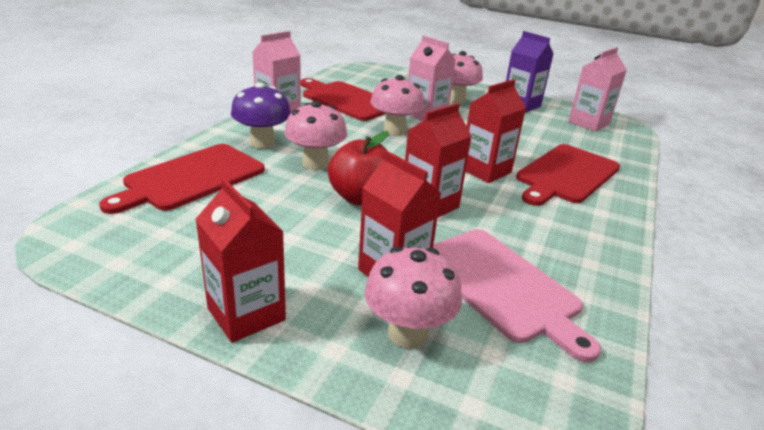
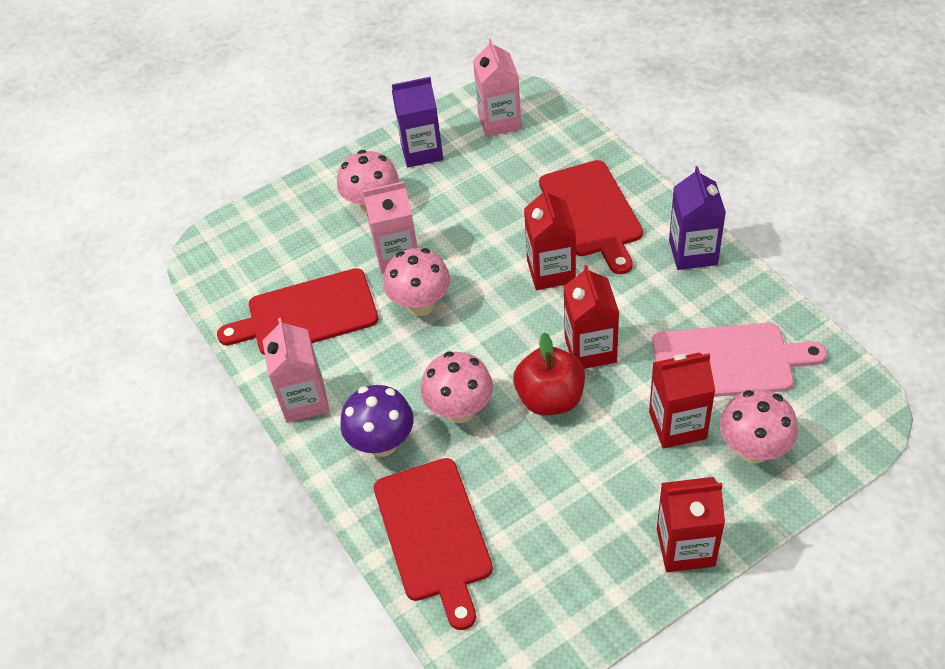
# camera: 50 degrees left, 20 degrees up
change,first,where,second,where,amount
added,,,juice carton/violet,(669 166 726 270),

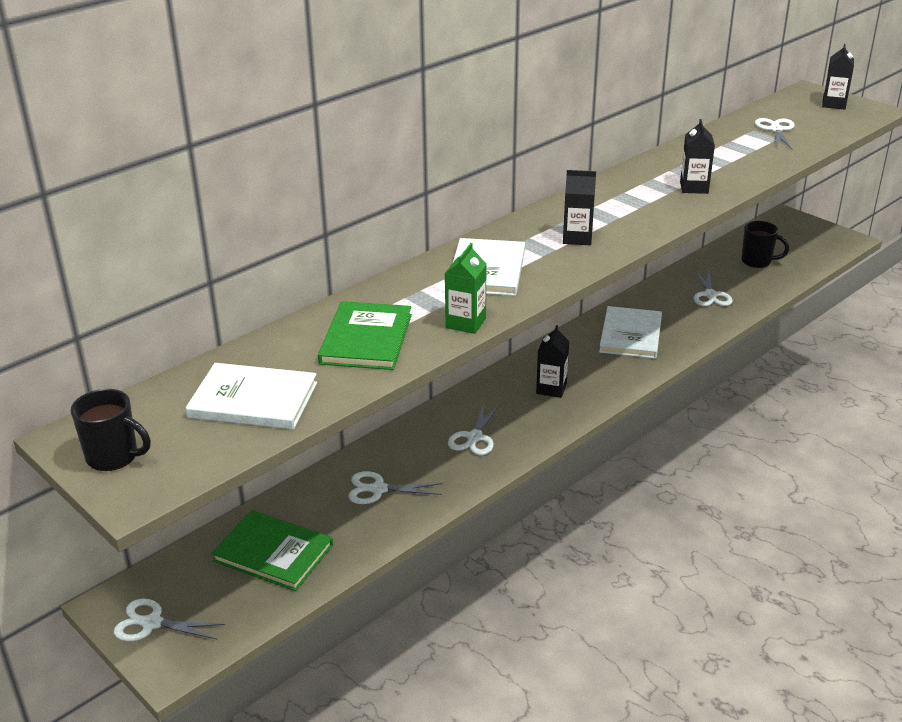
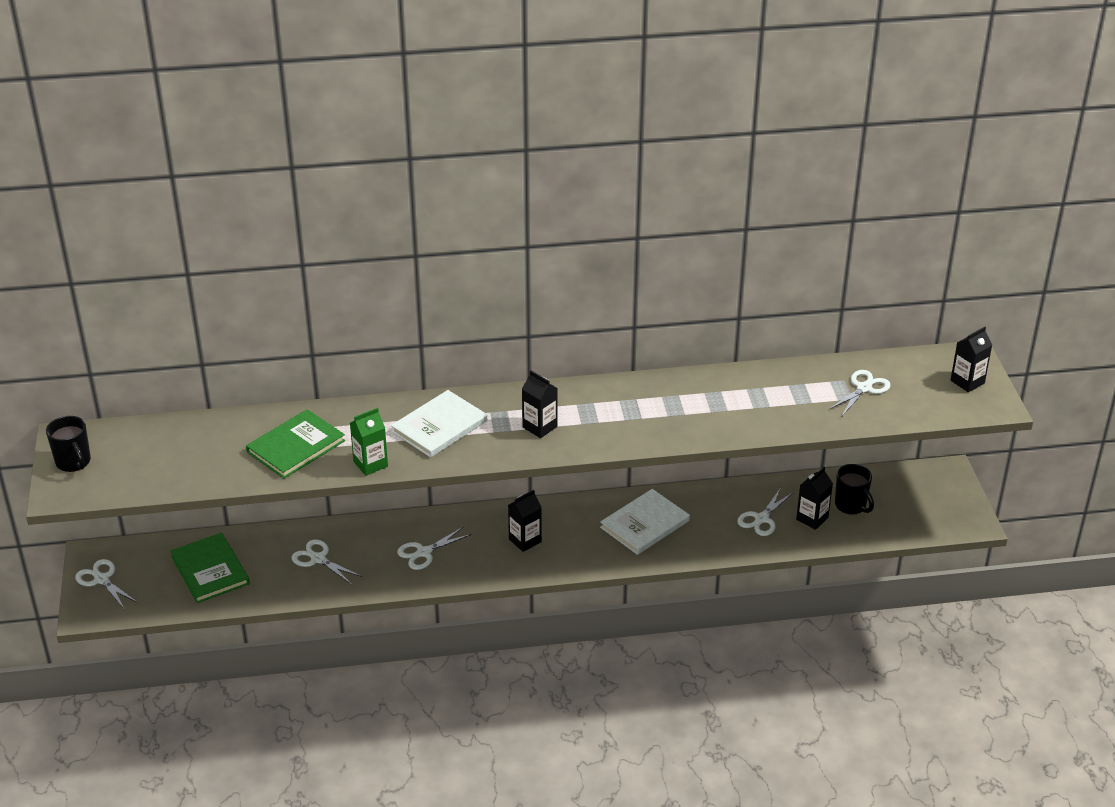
# camera: 35 degrees right, 5 degrees up
change,first,where,second,where,amount
removed,hardback/pure white,(186 363 317 429),,,
moved,juice carton/jet-black,(680 119 715 194),,(796 467 833 530),

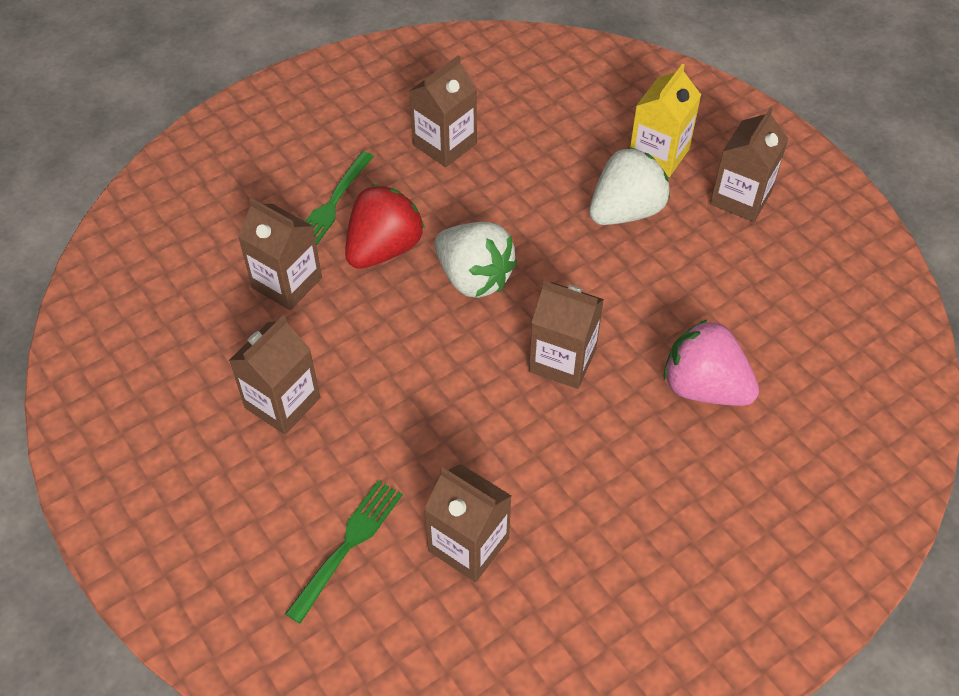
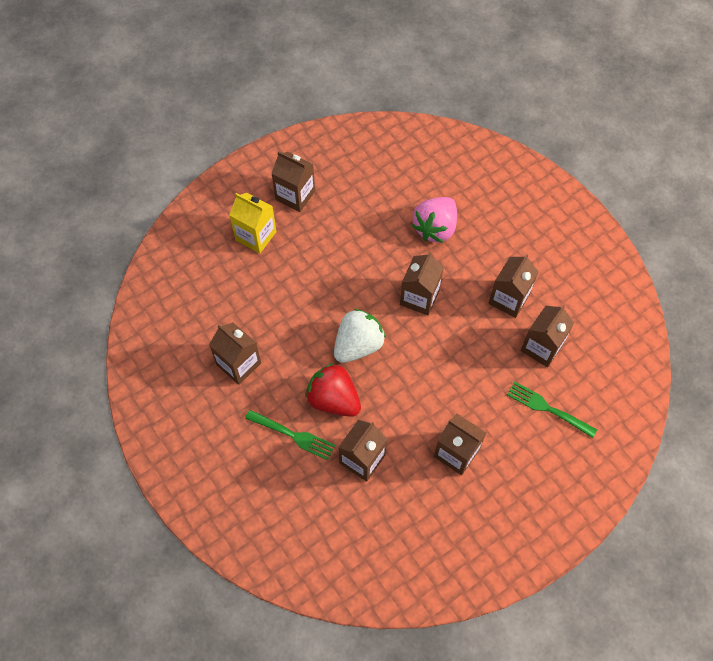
# camera: 90 degrees left, 10 degrees up
change,first,where,second,where,amount
removed,berry/pure white,(589 147 670 225),,,
added,,,juice carton/dark brown,(488 254 539 318),

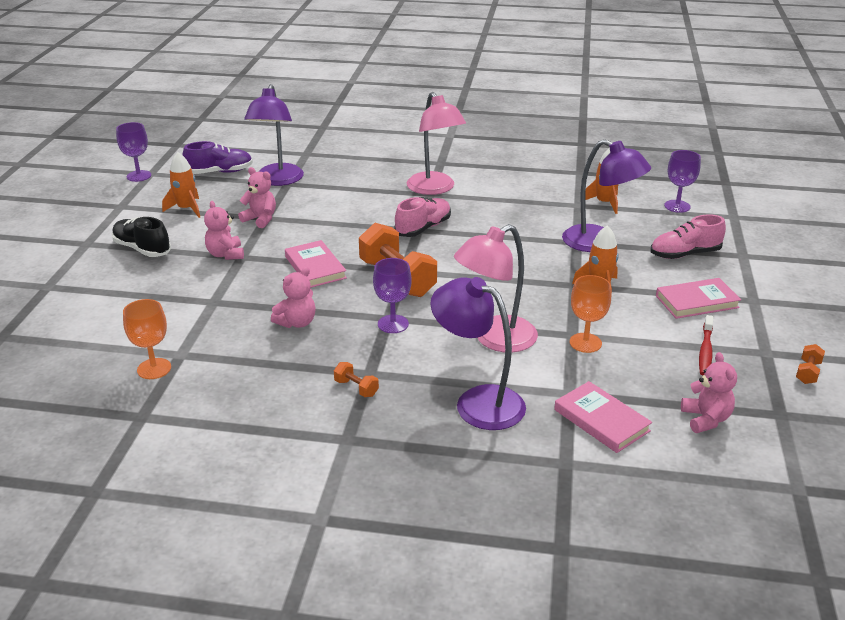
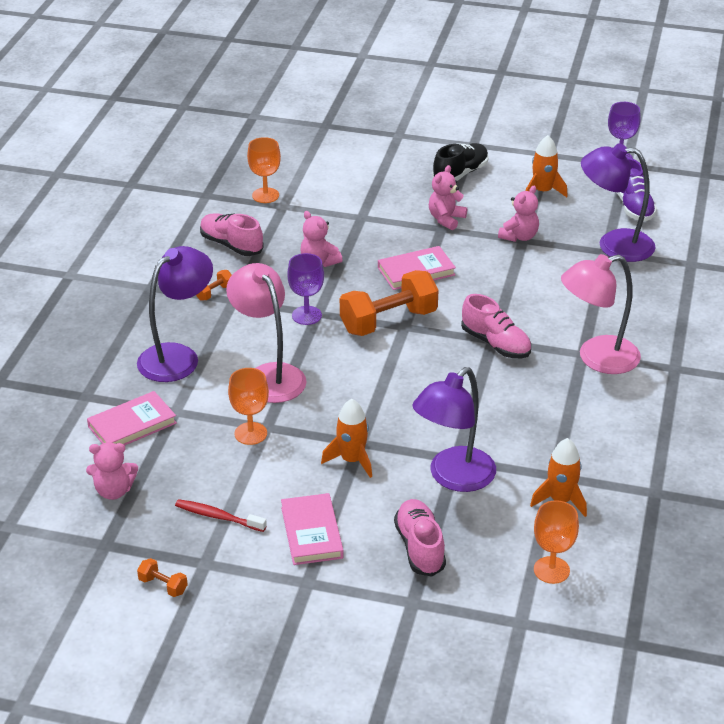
# camera: 95 degrees right, 5 degrees up
change,first,where,second,where,amount
turned,teddy bear/rosy,(204 201 244 260),,(429 165 467 230),45 degrees counterclockwise
recoloured,wine glass/violet,(664 150 701 213),wine glass/orange,(534 500 579 584),
added,,,lace-up shoe/rosy,(200 213 264 256),

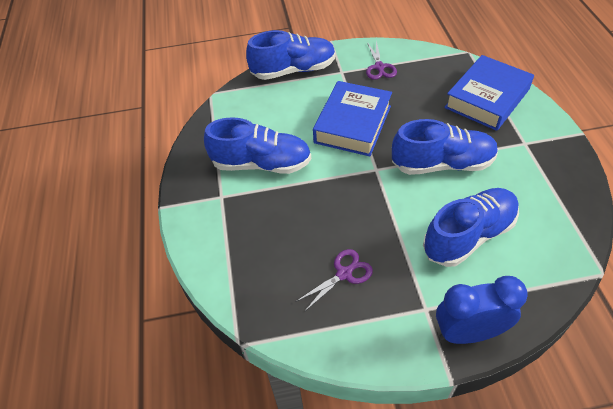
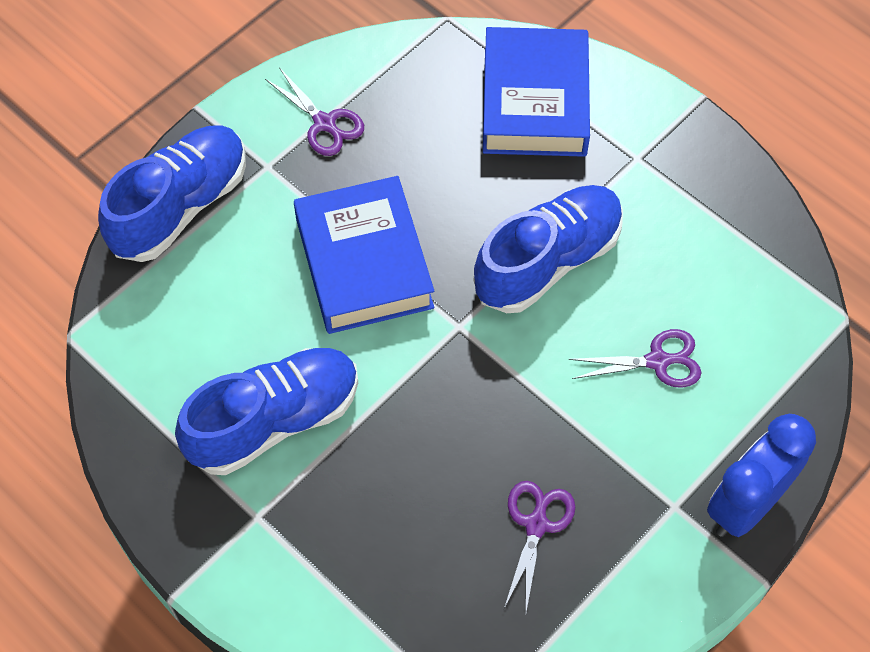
# camera: 40 degrees left, 10 degrees up
change,first,where,second,where,amount
replaced,lace-up shoe/royal blue,(423 188 519 267),pair of scissors/violet,(569 329 701 388),

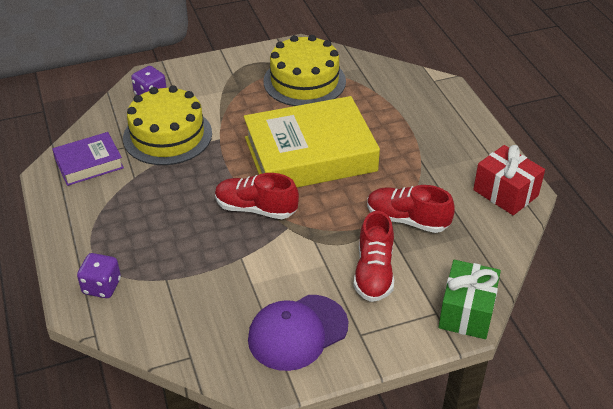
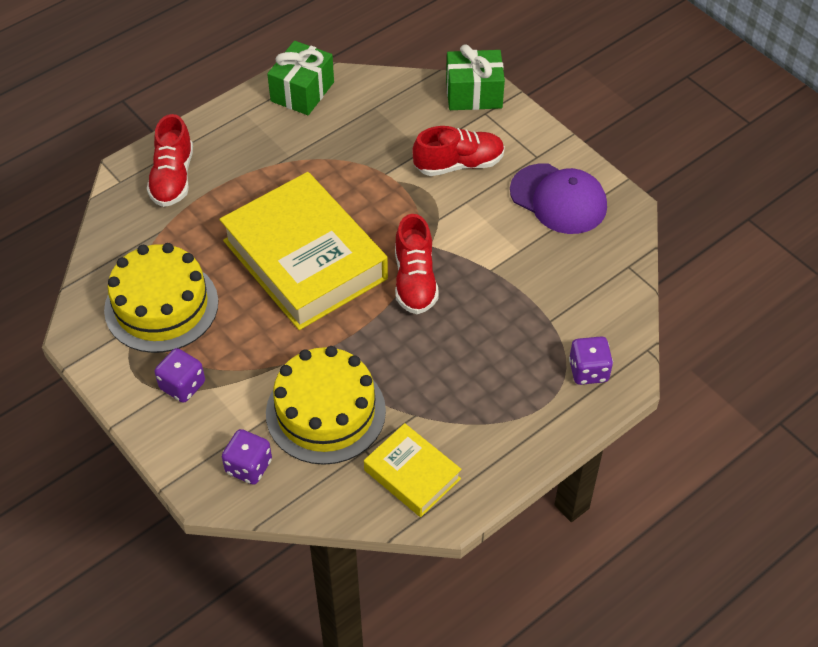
# camera: 110 degrees left, 10 degrees up
change,first,where,second,where,amount
recoloured,hardback/violet,(52 132 124 186),hardback/bright yellow,(364 423 462 517),
moved,lace-up shoe/scarlet,(367 185 455 233),,(147 114 193 207),
recoloured,present/scarlet,(473 145 545 215),present/green,(267 41 334 115),
added,,,game die/violet,(155 348 205 403),

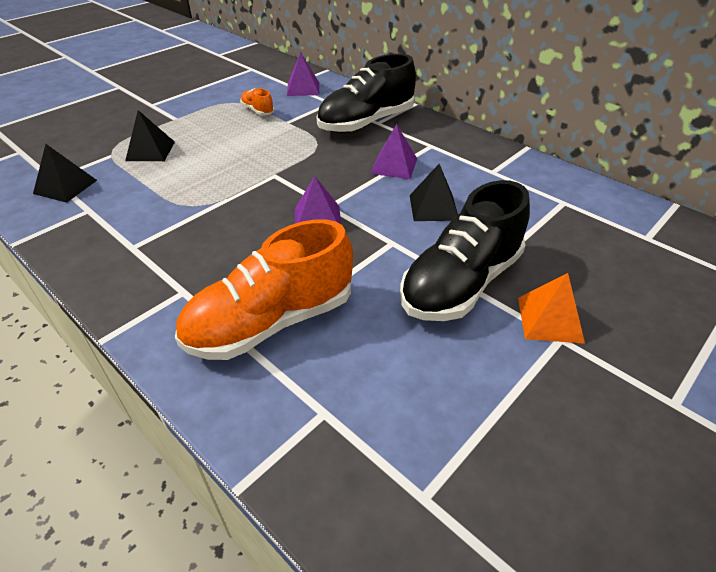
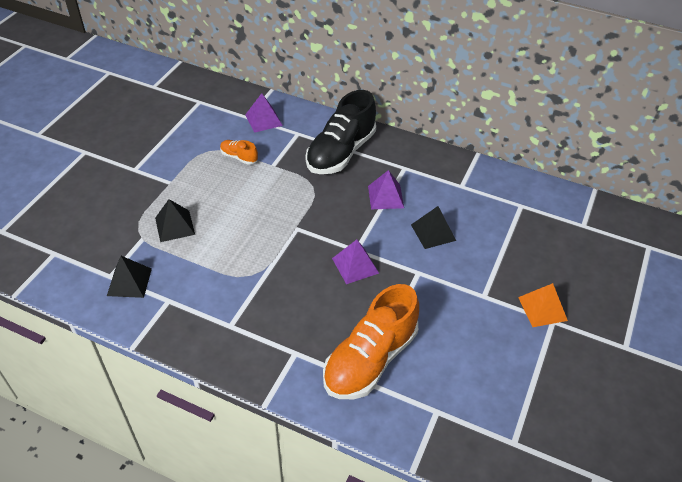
# camera: 20 degrees left, 5 degrees up
change,first,where,second,where,amount
removed,lace-up shoe/jet-black,(400 180 530 321),,,

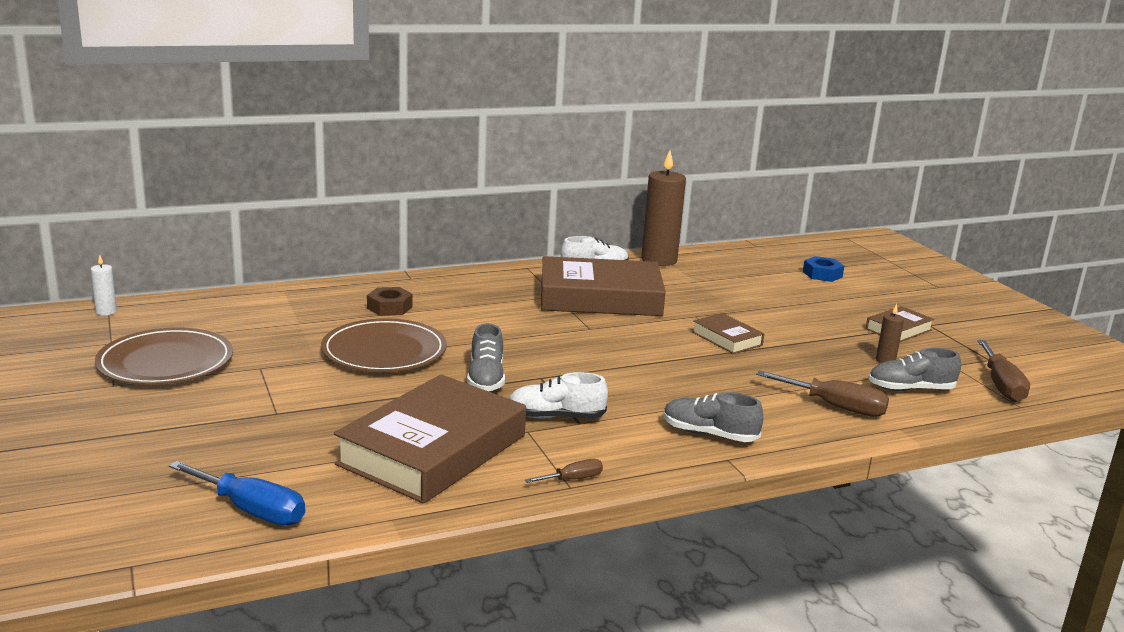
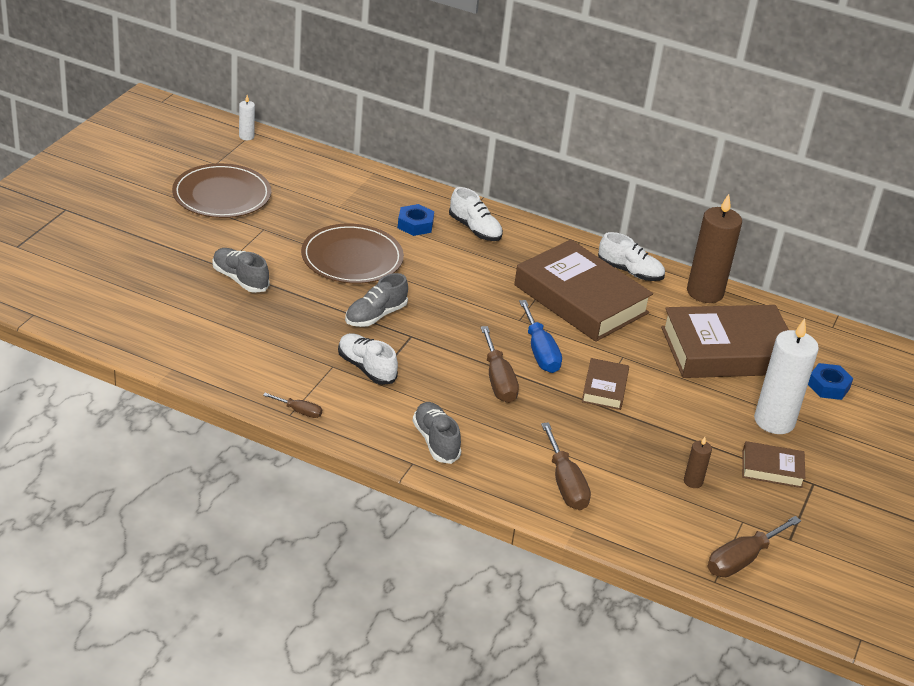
# camera: 45 degrees right, 15 degrees up
change,first,where,second,where,amount
moved,screwdriver/royal blue,(169 461 305 525),,(519 300 562 373),
moved,hardback/dark brown,(334 374 526 504),,(661 305 789 378),
recoloured,hexagon nut/dark brown,(367 287 413 316),hexagon nut/royal blue,(398 204 434 236),
moved,lace-up shoe/grey,(869 348 961 391),,(212 248 270 293),
added,,,lace-up shoe/pure white,(449 187 503 241),
added,,,screwdriver/dark brown,(481 326 519 403),
added,,,candle/pure white,(754 318 819 434),

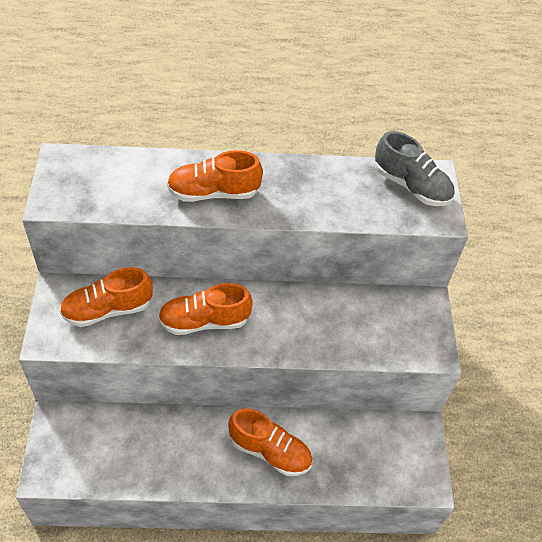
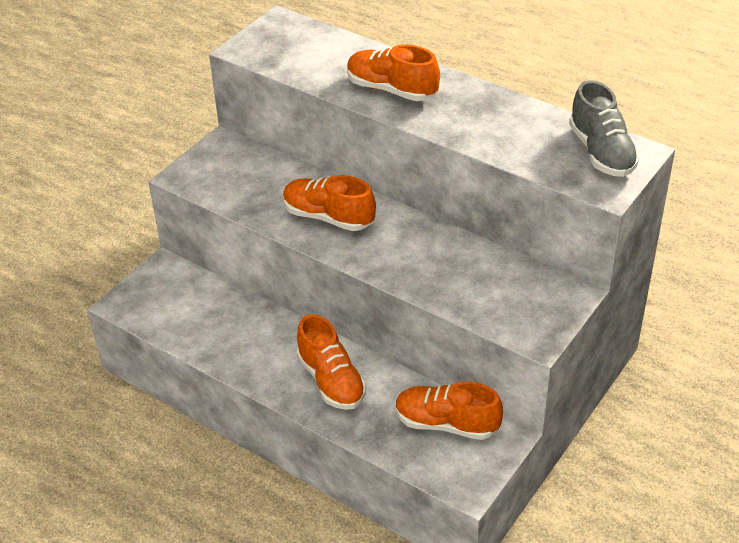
# camera: 40 degrees right, 10 degrees down
change,first,where,second,where,amount
moved,lace-up shoe/orange,(60 267 153 327),,(395 382 503 440),

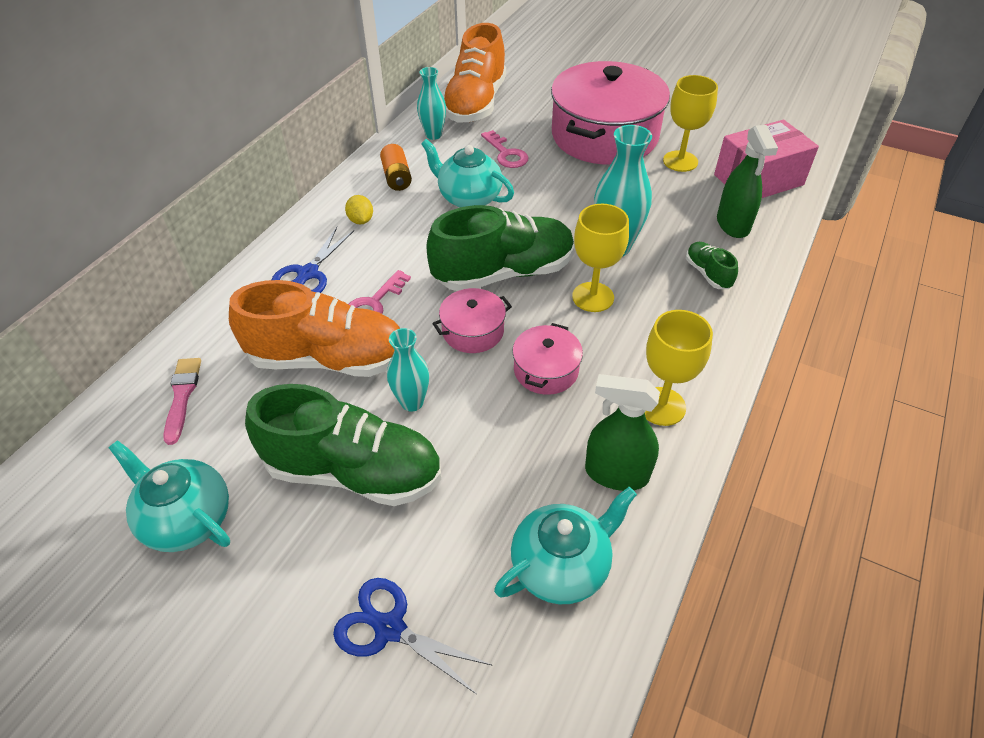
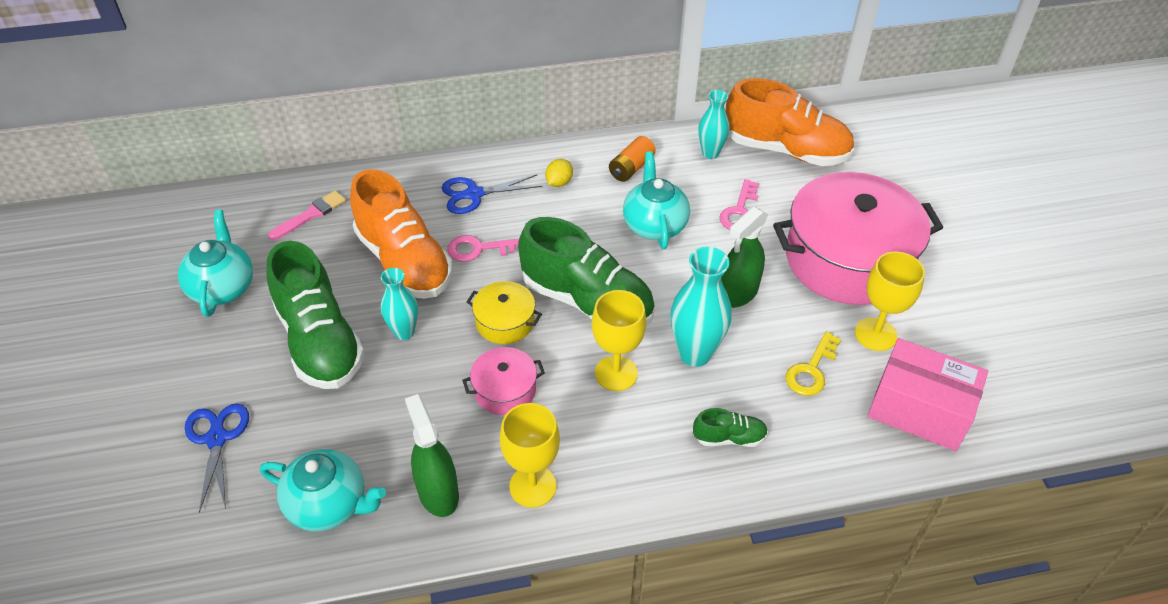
# camera: 50 degrees right, 0 degrees up
change,first,where,second,where,amount
recoloured,stockpot/rosy,(432 288 512 353),stockpot/bright yellow,(467 281 542 344),
turned,lace-up shoe/orange,(443 23 506 123),,(726 78 855 166),135 degrees counterclockwise
turned,lace-up shoe/green,(686 242 738 289),,(693 408 768 447),60 degrees clockwise
moved,sprayer/green,(717 125 778 238),,(721 207 768 308),
added,,,door key/bright yellow,(786 332 841 396),

